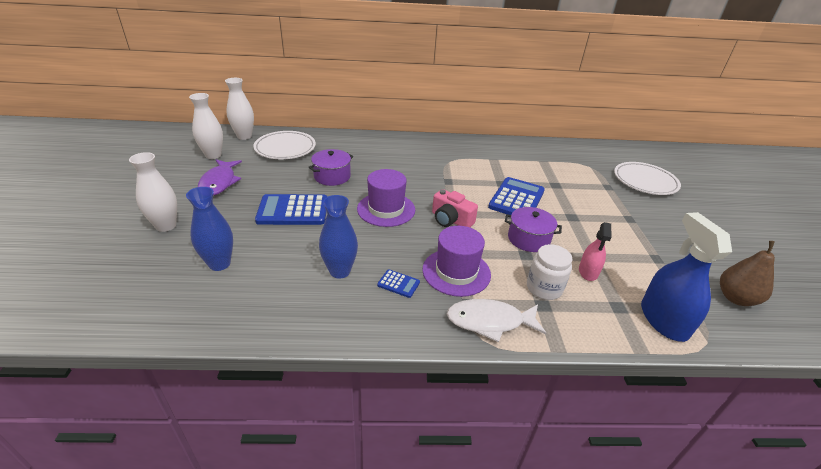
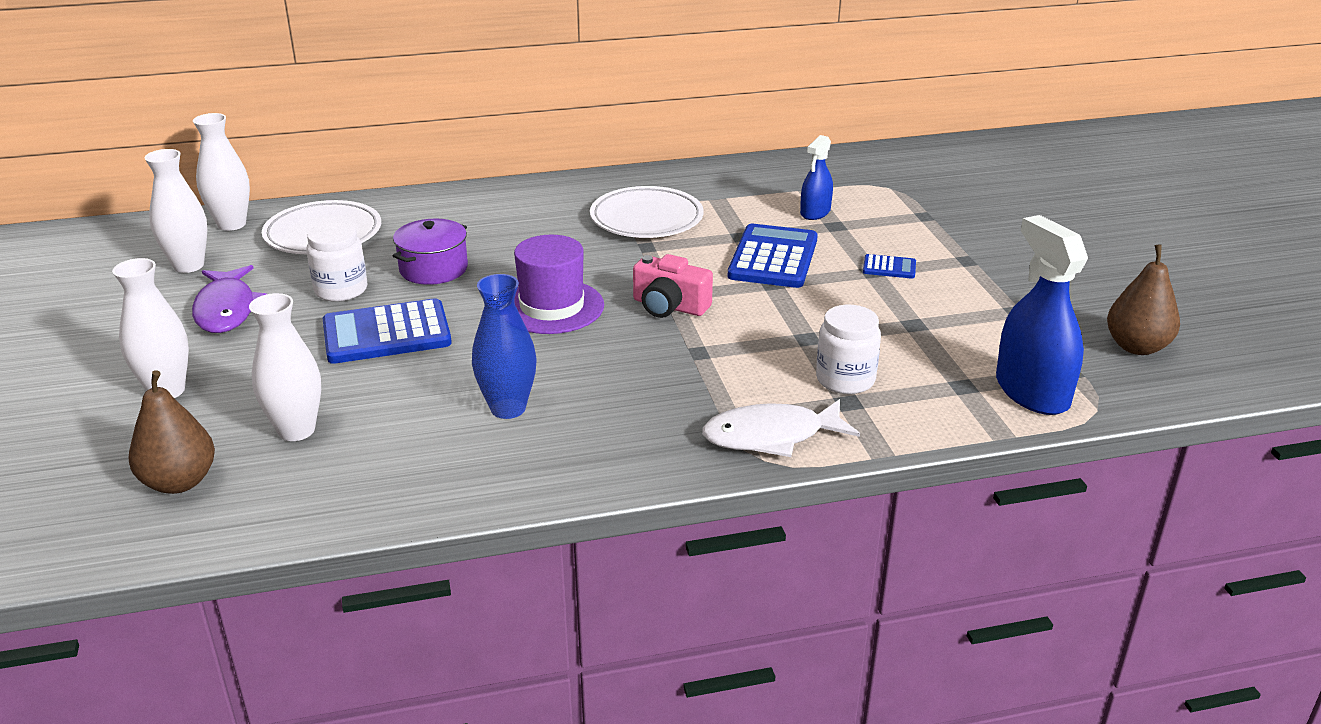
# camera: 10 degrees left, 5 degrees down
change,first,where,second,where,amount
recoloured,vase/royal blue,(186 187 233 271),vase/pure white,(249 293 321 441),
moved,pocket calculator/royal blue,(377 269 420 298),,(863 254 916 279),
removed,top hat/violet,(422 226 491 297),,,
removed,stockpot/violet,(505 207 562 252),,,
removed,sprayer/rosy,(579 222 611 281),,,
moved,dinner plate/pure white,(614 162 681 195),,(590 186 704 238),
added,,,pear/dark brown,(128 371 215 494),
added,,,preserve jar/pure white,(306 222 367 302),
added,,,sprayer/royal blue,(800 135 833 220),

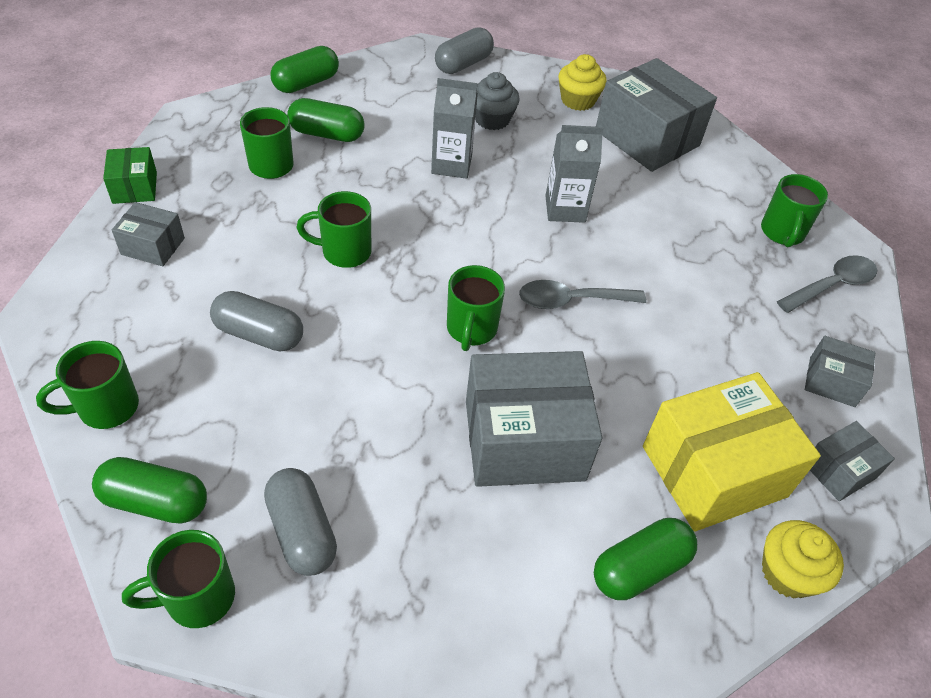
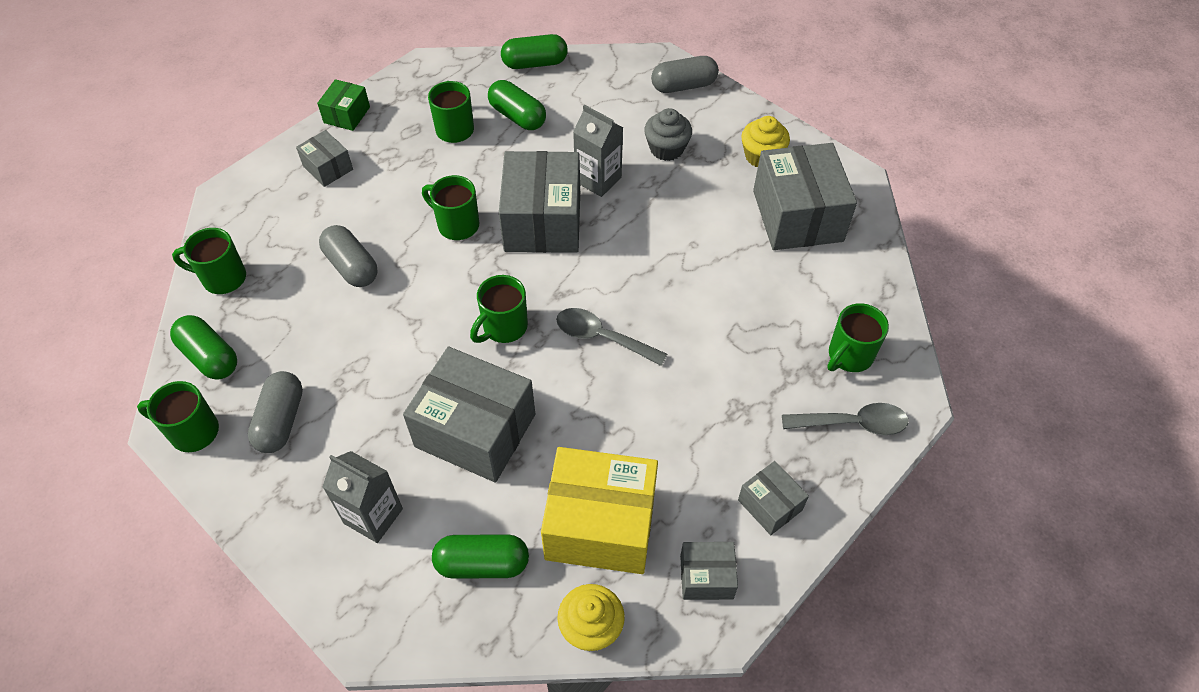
# camera: 35 degrees right, 5 degrees up
change,first,where,second,where,amount
moved,juice carton/grey,(545 125 604 223),,(322 451 403 543),
added,,,package/grey,(499 151 580 253),

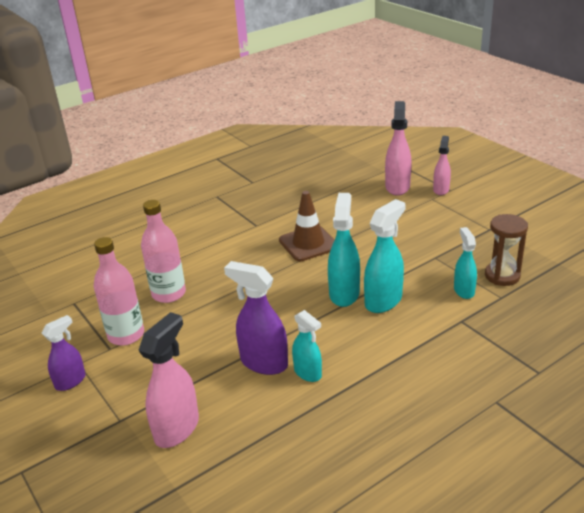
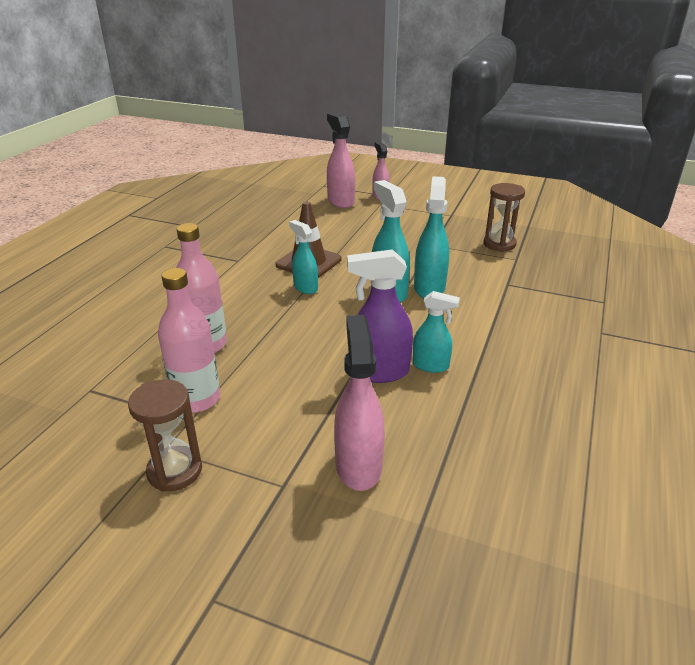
# camera: 35 degrees left, 0 degrees up
change,first,where,second,where,amount
replaced,sprayer/violet,(42 315 86 391),hourglass/dark brown,(128 379 202 492),
moved,sprayer/aqua,(454 227 477 299),,(289 220 318 294),

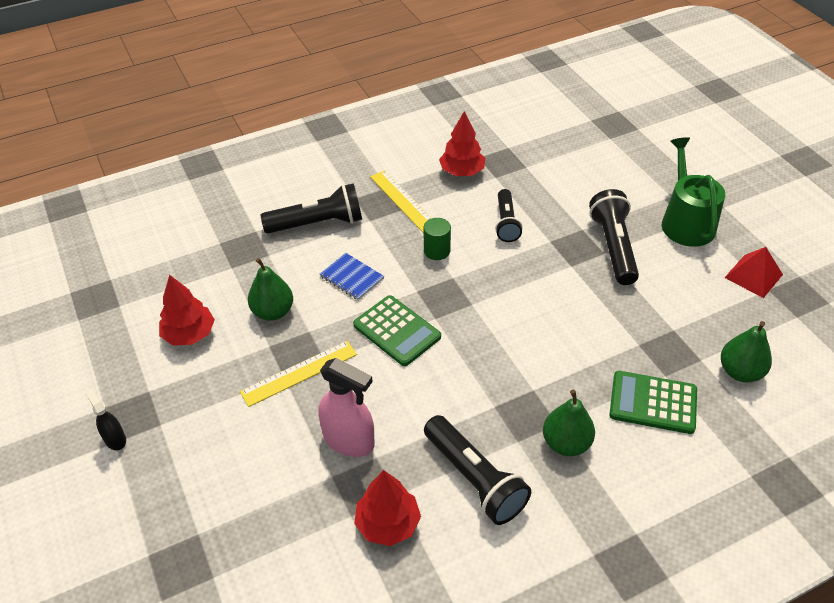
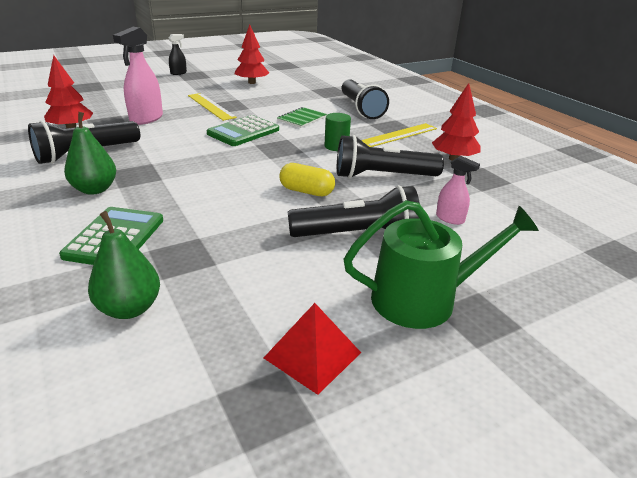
# camera: 85 degrees right, 15 degrees down
change,first,where,second,where,amount
removed,pear/green,(248 258 293 321),,,
recoloured,exercise book/royal blue,(320 253 384 300),exercise book/green,(277 107 327 128),
resized,pocket torch/jet-black,(495 189 523 242),,(337 135 444 179),x1.52
added,,,pill/bright yellow,(279 163 335 196),
added,,,sprayer/rosy,(436 156 480 225),

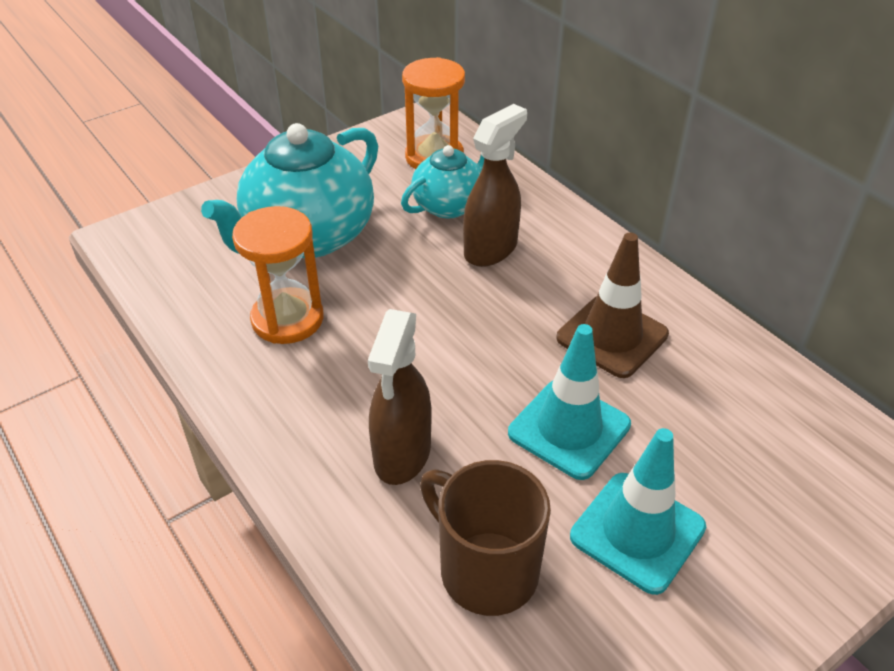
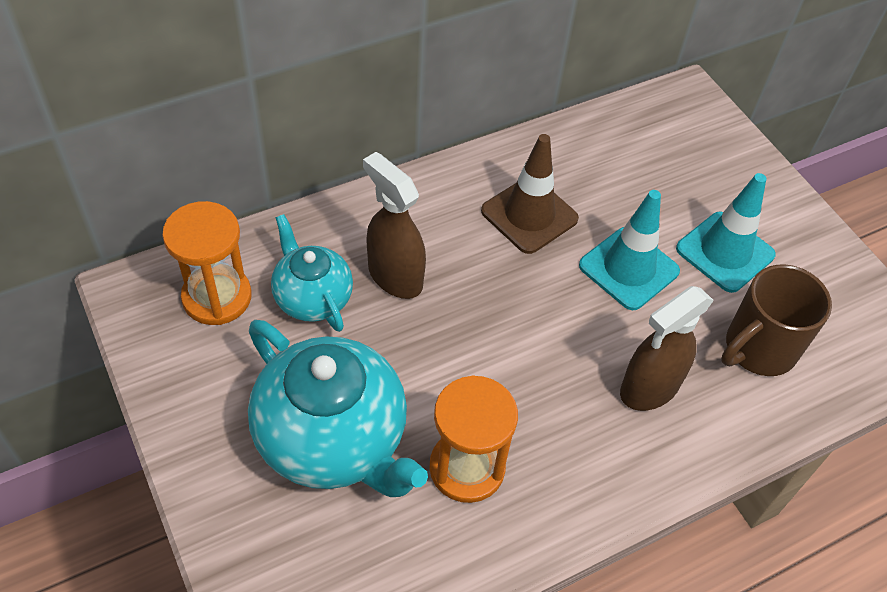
# camera: 85 degrees left, 10 degrees up
change,first,where,second,where,amount
turned,sprayer/dark brown,(368 309 432 485),,(620 286 714 411),120 degrees clockwise

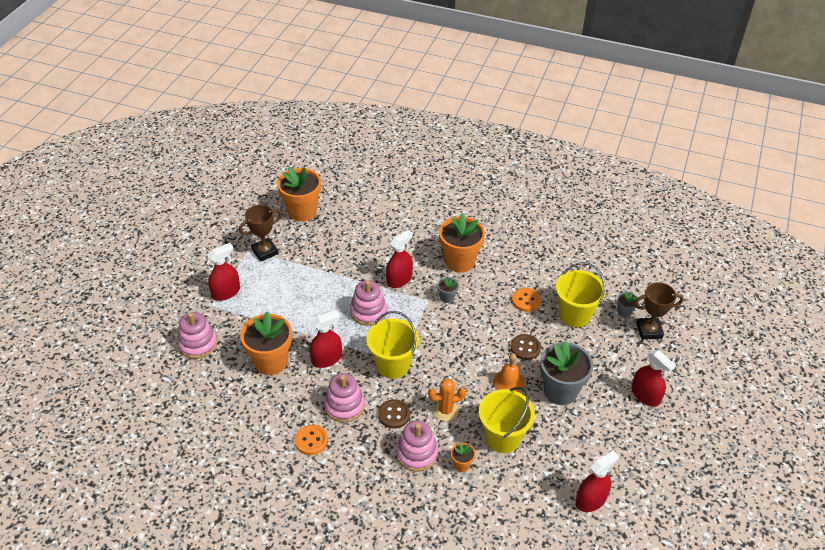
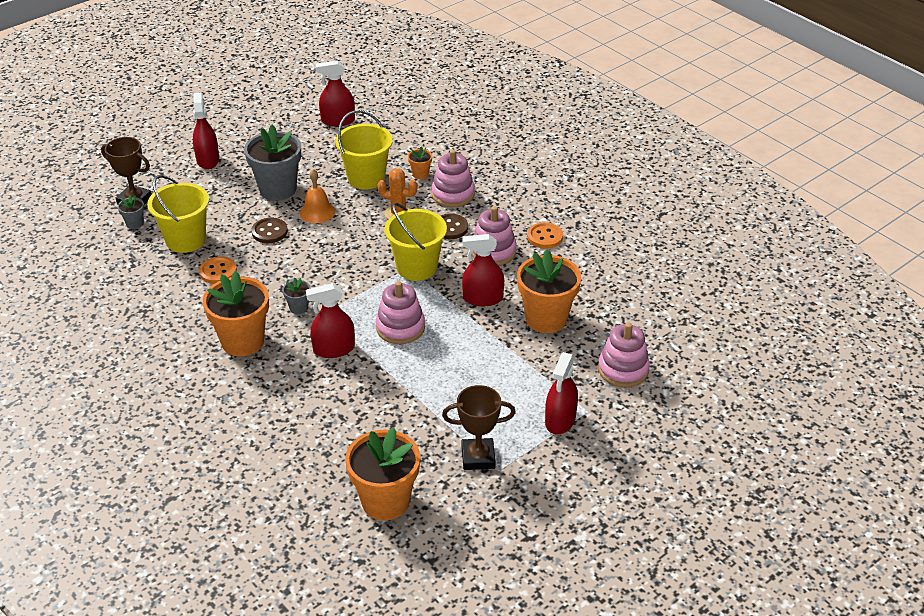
# camera: 150 degrees left, 5 degrees down
change,first,where,second,where,amount
turned,sprayer/scarlet,(208 243 240 301),,(545 352 578 434),60 degrees counterclockwise

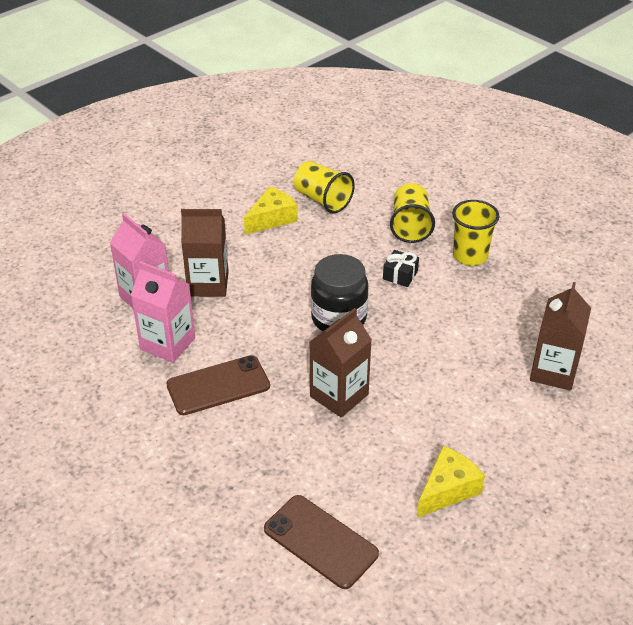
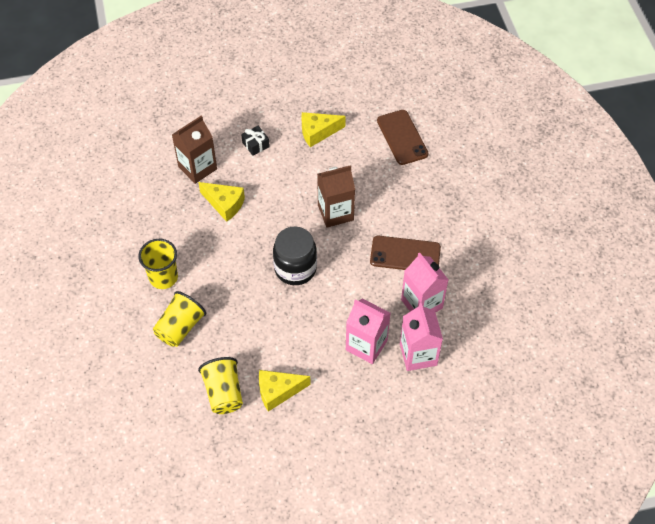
# camera: 150 degrees left, 15 degrees up
change,first,where,second,where,amount
recoloured,juice carton/dark brown,(181 209 229 297),juice carton/rosy,(346 299 391 364),
moved,present/jet-black,(383 250 419 287),,(241 126 270 156),
added,,,cheese wedge/bright yellow,(198 182 245 222),

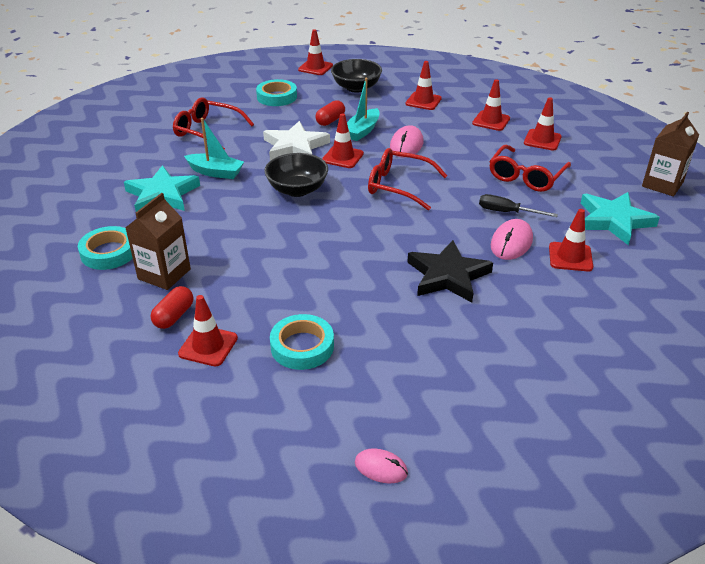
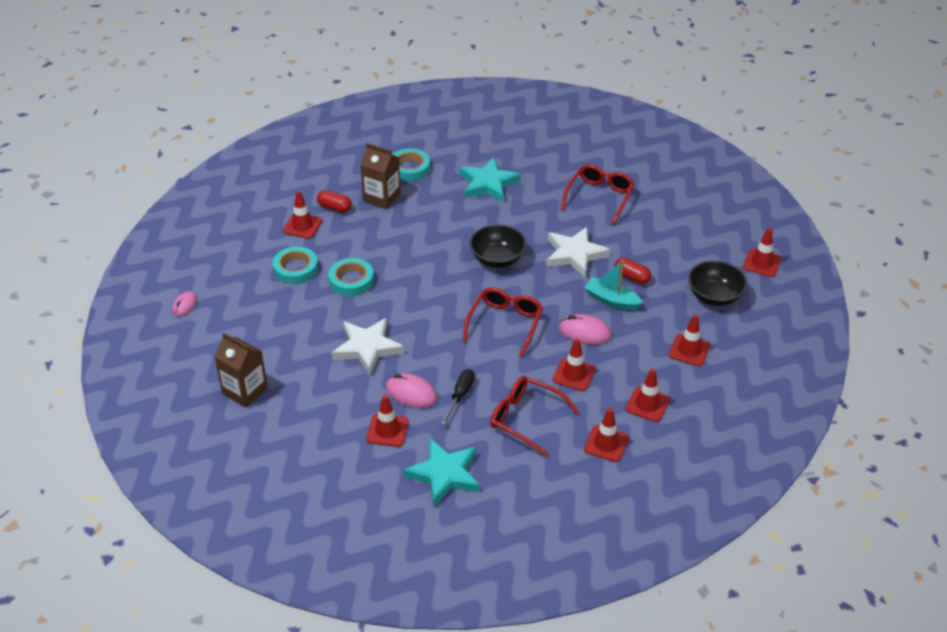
# camera: 90 degrees right, 5 degrees up
change,first,where,second,where,amount
removed,toy boat/aqua,(184 118 244 179),,,
moved,sticky tape/aqua,(256 79 297 106),,(328 258 374 296),
moved,road cone/scarlet,(322 113 364 168),,(553 338 596 391),
recoloured,star/jet-black,(407 240 493 303),star/pure white,(332 318 404 375),
moved,juice carton/dark brown,(642 112 699 196),,(214 332 268 408),

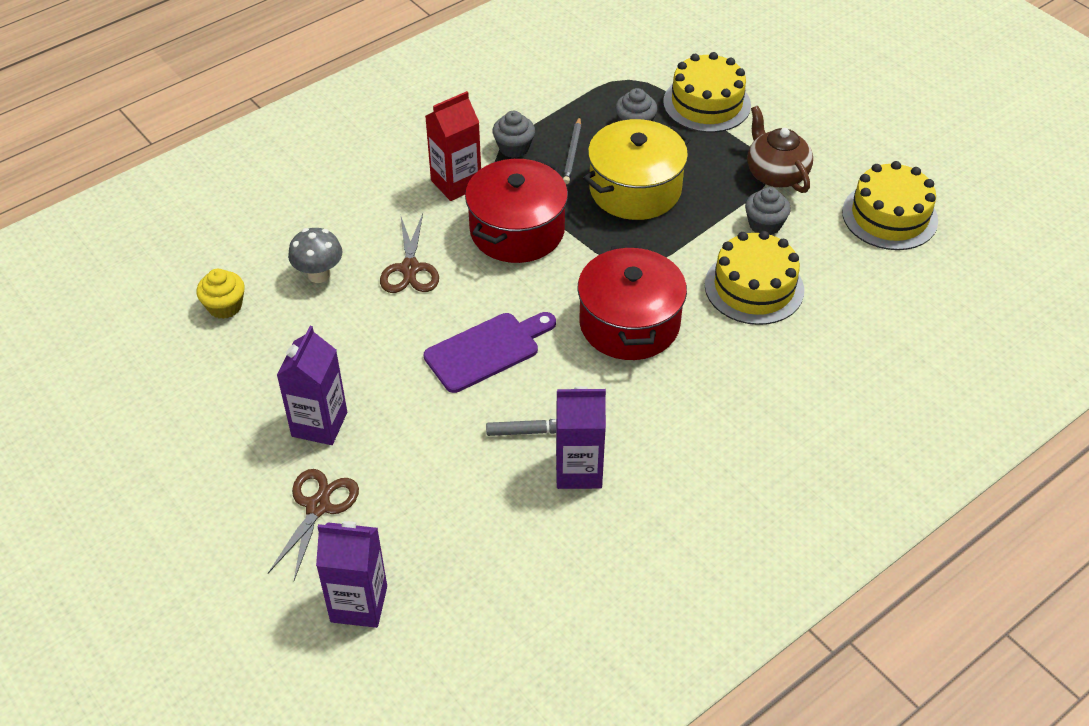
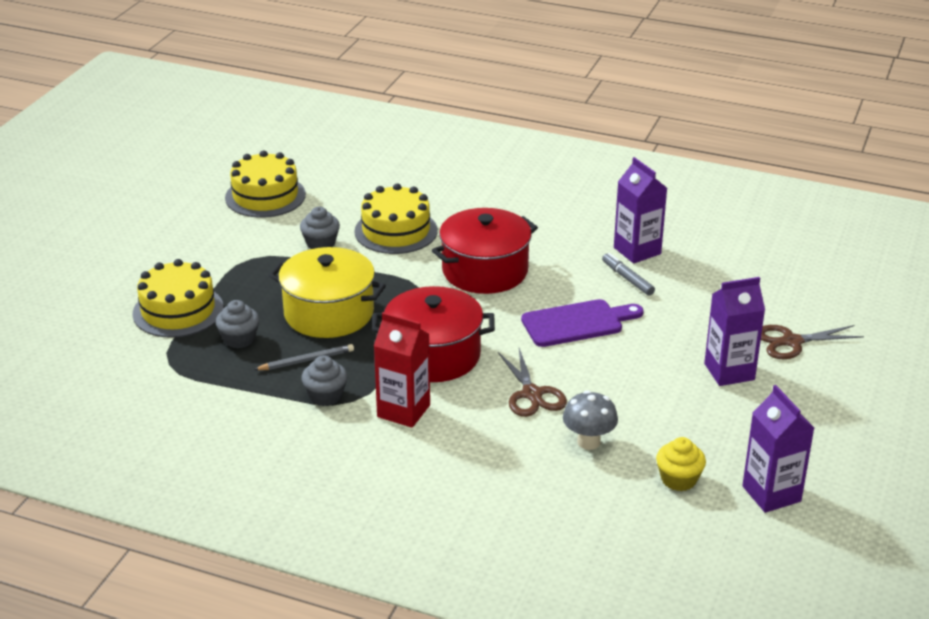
# camera: 120 degrees left, 15 degrees down
change,first,where,second,where,amount
moved,juice carton/violet,(316 521 387 628),,(742 385 814 513),
turned,pair of scissors/dark brown,(380 214 439 293),,(498 348 567 417),105 degrees clockwise
turned,cutting board/violet,(424 312 556 393),,(521 299 644 347),135 degrees clockwise
removed,china teapot/dark brown,(747 106 813 193),,,

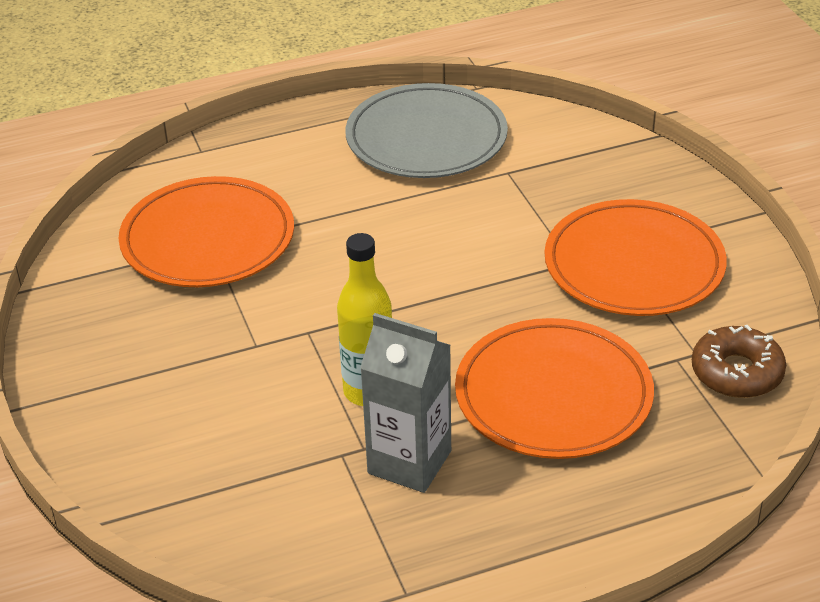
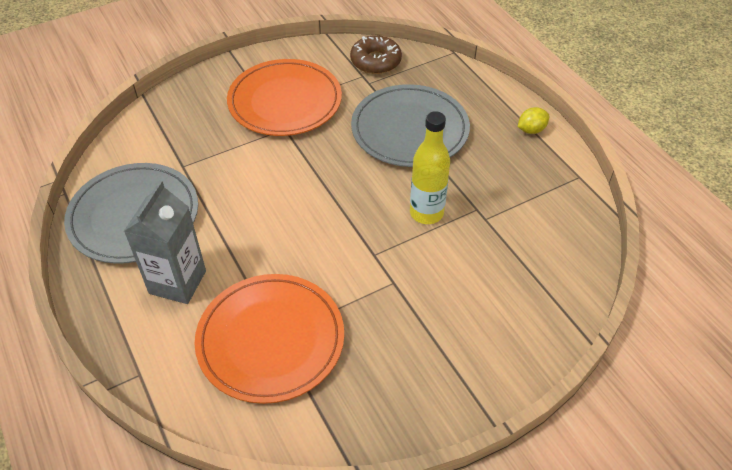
# camera: 100 degrees left, 10 degrees up
change,first,where,second,where,amount
moved,juice carton/grey,(360 313 451 493),,(124 181 206 304),
recoloured,dinner plate/orange,(455 318 654 459),dinner plate/grey,(351 84 470 167),
added,,,lemon/bright yellow,(518 107 549 134),

